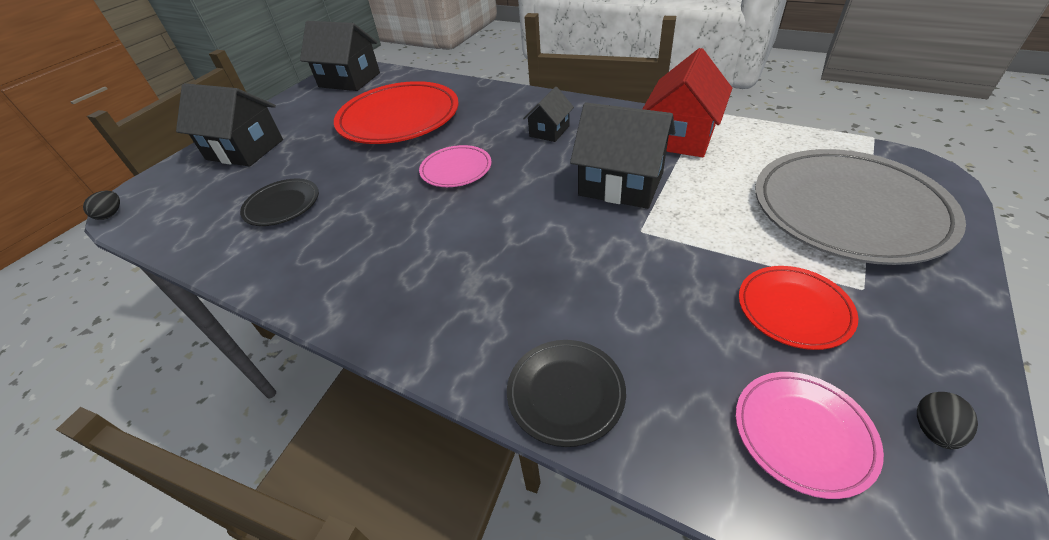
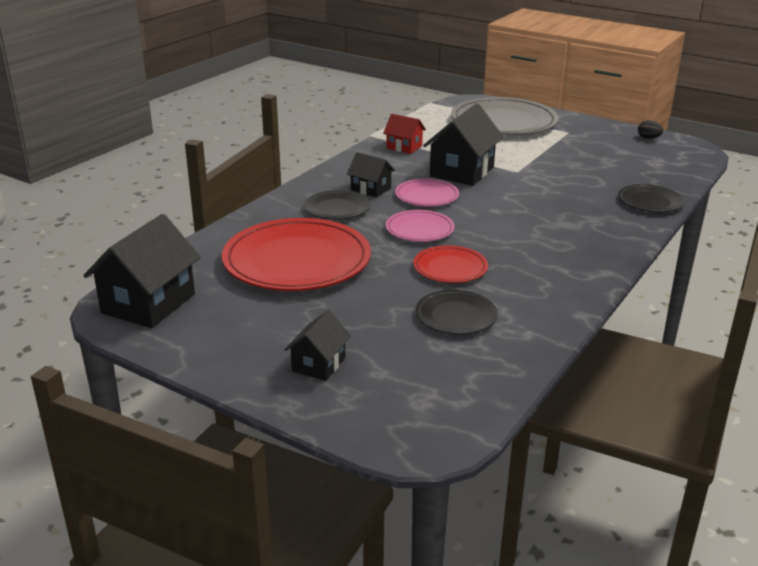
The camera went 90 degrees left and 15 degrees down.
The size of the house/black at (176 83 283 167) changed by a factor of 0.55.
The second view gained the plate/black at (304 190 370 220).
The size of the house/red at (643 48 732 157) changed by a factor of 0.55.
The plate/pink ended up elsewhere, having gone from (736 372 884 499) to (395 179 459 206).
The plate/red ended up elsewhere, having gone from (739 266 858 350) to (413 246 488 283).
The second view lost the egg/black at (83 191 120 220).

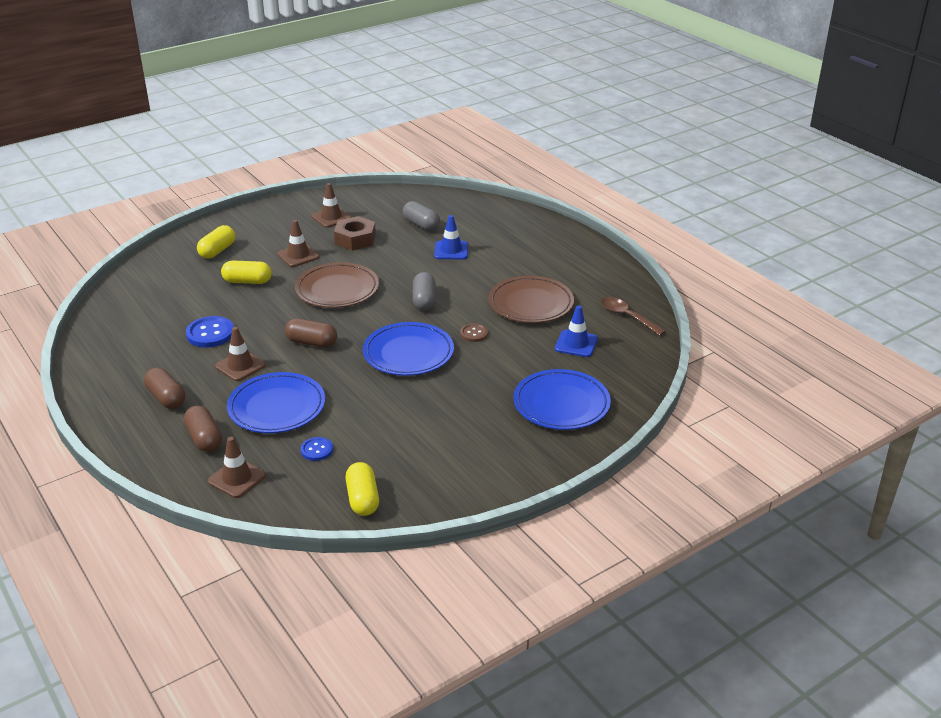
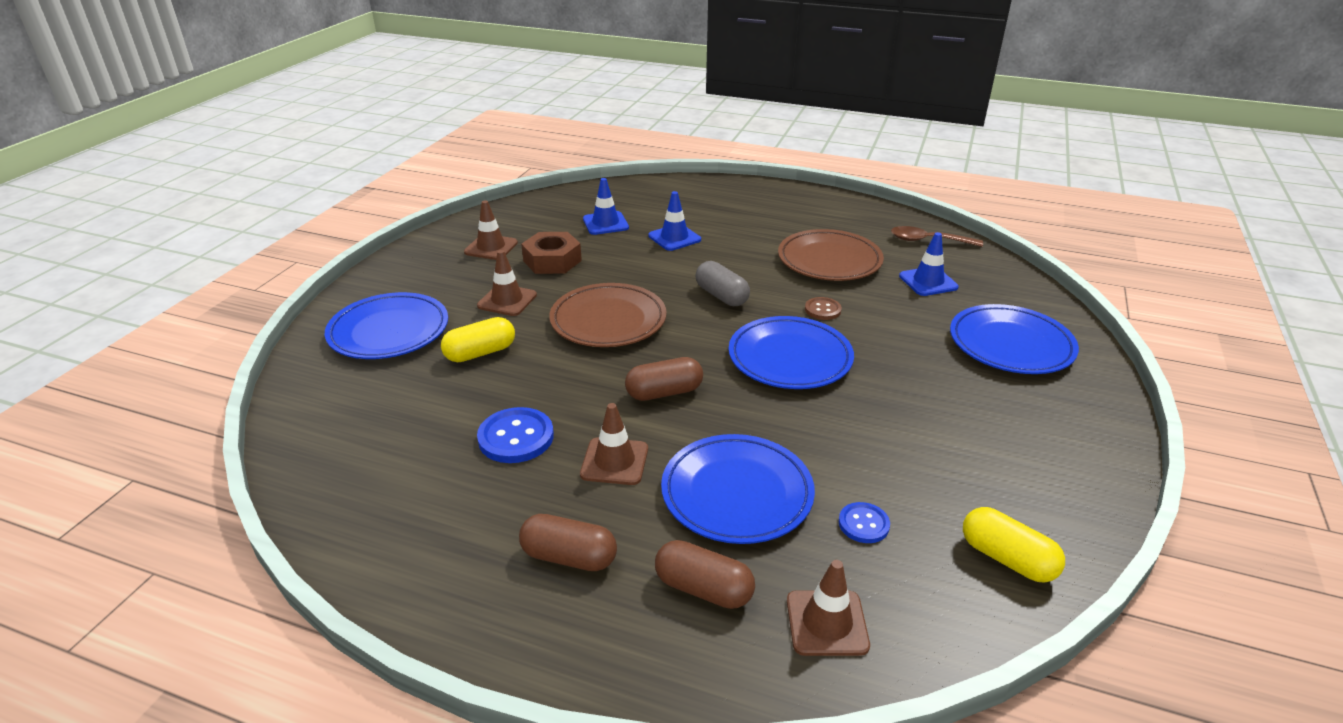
The camera went 35 degrees left and 0 degrees up.
Where the capsule/yellow stood at (197 225 235 259), the plate/blue came to stand at (325 292 448 359).
Where the capsule/grey stood at (403 201 440 231), the traffic cone/blue came to stand at (583 178 629 235).

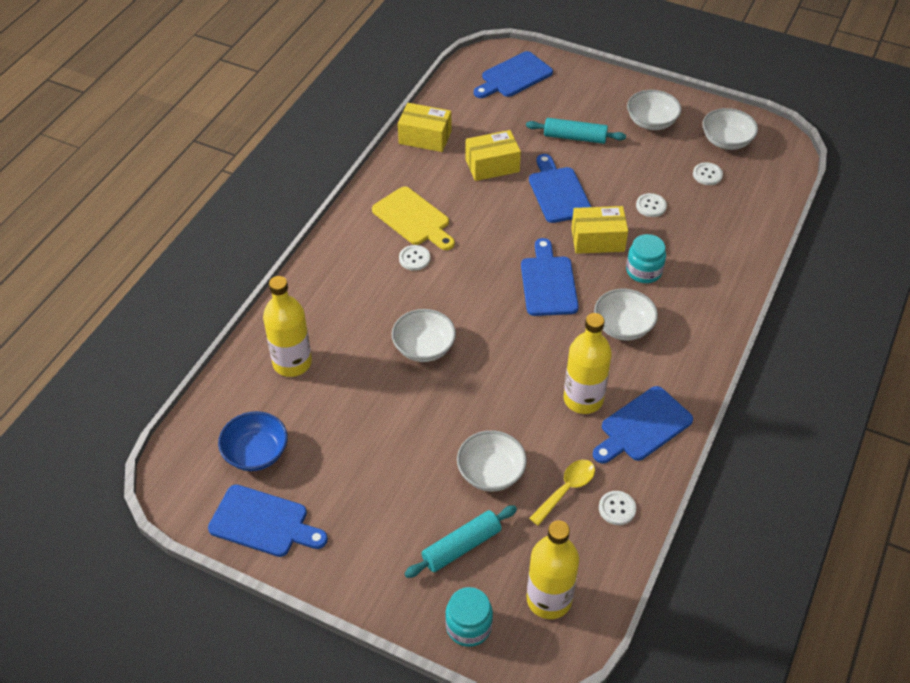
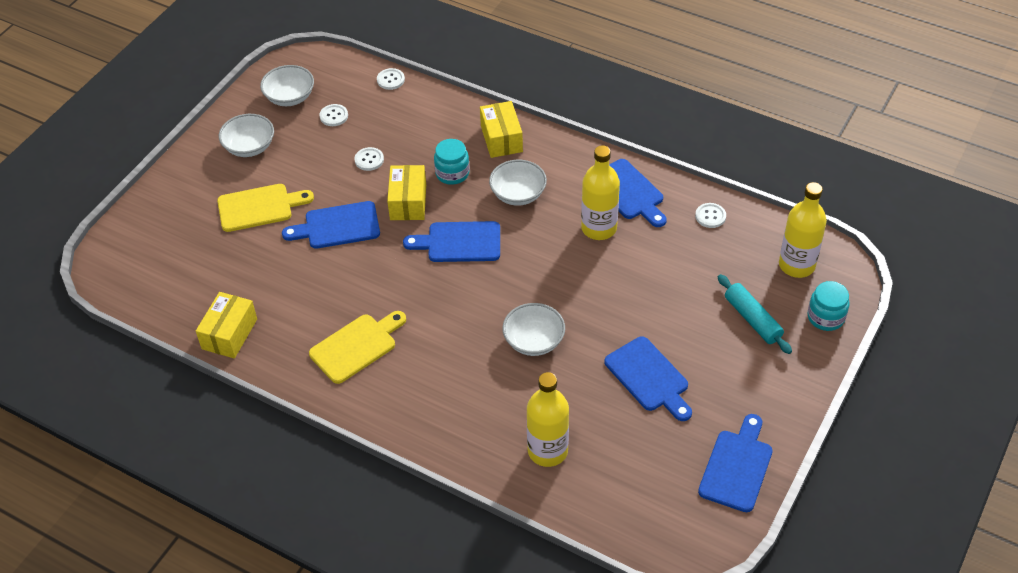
The camera went 85 degrees left and 0 degrees up.
Where the rolling pin/turquoise stood at (526 118 626 144), the cutting board/yellow came to stand at (217 184 314 232).
The button/white ended up elsewhere, having gone from (399 245 430 271) to (377 68 405 90).
The box/yellow ended up elsewhere, having gone from (465 130 521 181) to (480 101 523 158).
The cutting board/blue ended up elsewhere, having gone from (474 51 553 98) to (604 337 692 421).
The second view lost the bowl/blue at (218 411 288 471).
The second view lost the bowl/white at (457 430 527 492).
The second view lost the spoon/yellow at (529 460 595 526).

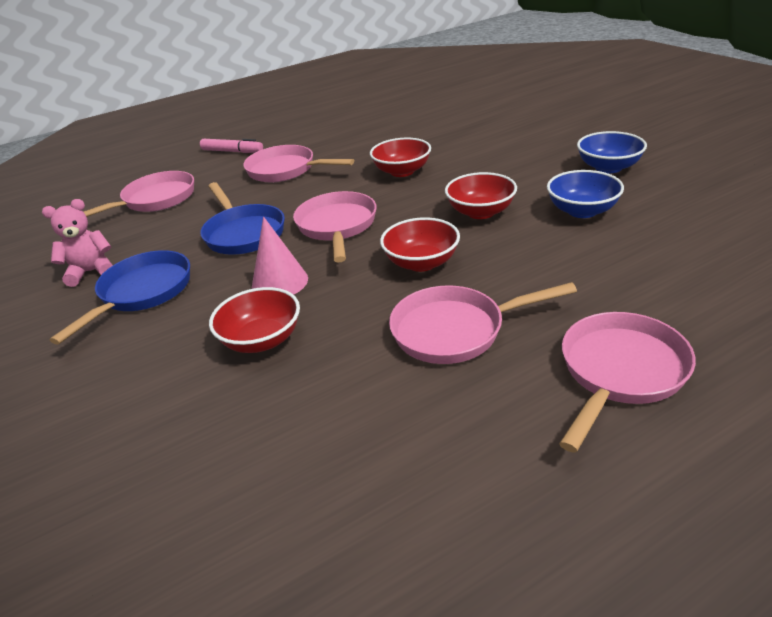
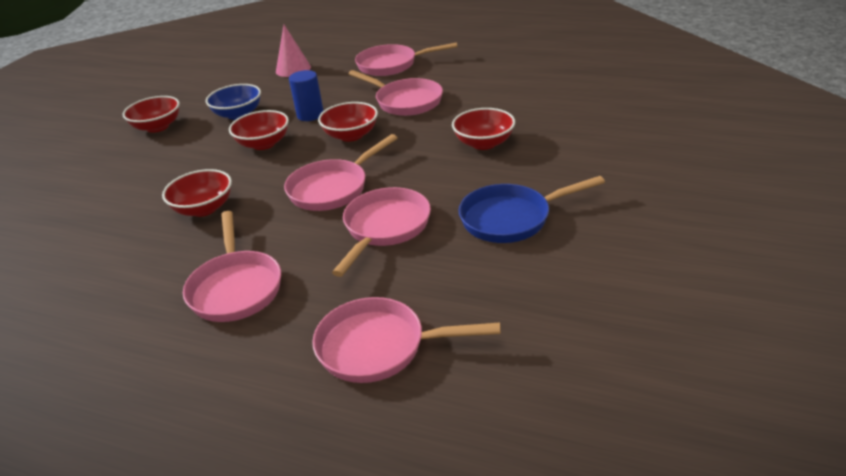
The camera went 130 degrees left and 0 degrees up.
What was the bowl/blue at (577 131 647 173) turned into the bowl/red at (122 96 180 133).
The cone/pink ended up elsewhere, having gone from (252 217 308 295) to (276 25 311 77).
The second view gained the cylinder/blue at (289 70 324 121).
What was the pan/blue at (200 182 285 255) turned into the pan/pink at (332 187 431 277).
The second view lost the teddy bear/pink at (42 199 113 287).
The second view lost the marker/pink at (200 139 263 153).

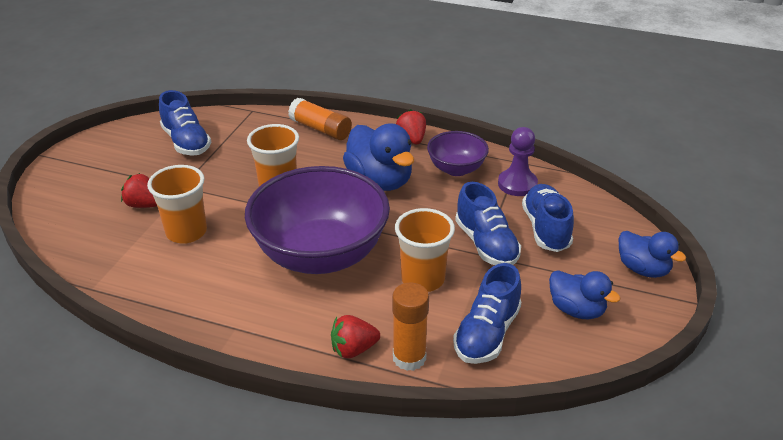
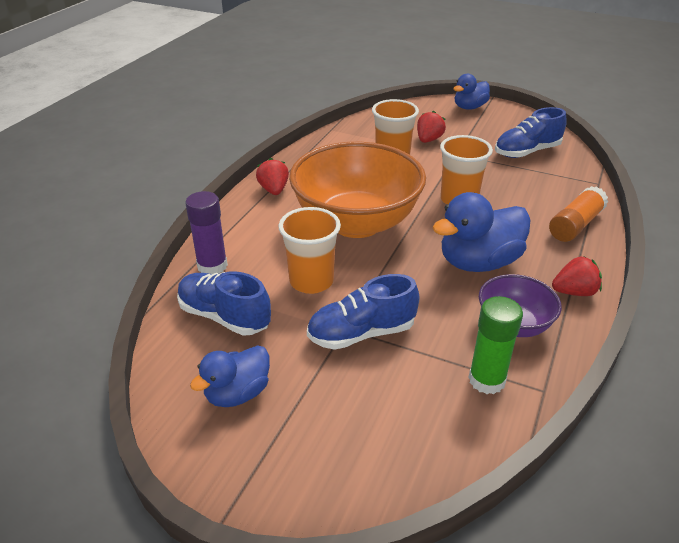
The camera went 95 degrees right and 0 degrees up.
What was the glue stick/orange at (392 283 429 371) turned into the glue stick/purple at (185 191 228 274).
The strawberry/red ended up elsewhere, having gone from (331 315 380 358) to (256 158 289 195).
What was the bowl/purple at (245 166 390 274) turned into the bowl/orange at (289 142 426 238).
The duck/blue ended up elsewhere, having gone from (619 231 686 278) to (453 74 490 110).
Where the pawn/purple stood at (498 127 538 196), the glue stick/green came to stand at (468 296 523 394).
The second view lost the shoe/blue at (522 184 574 252).

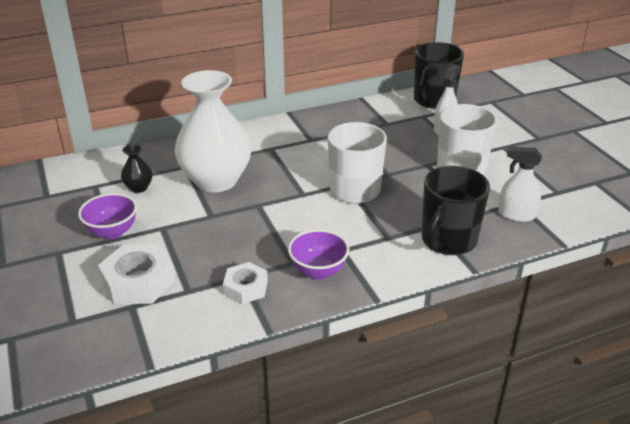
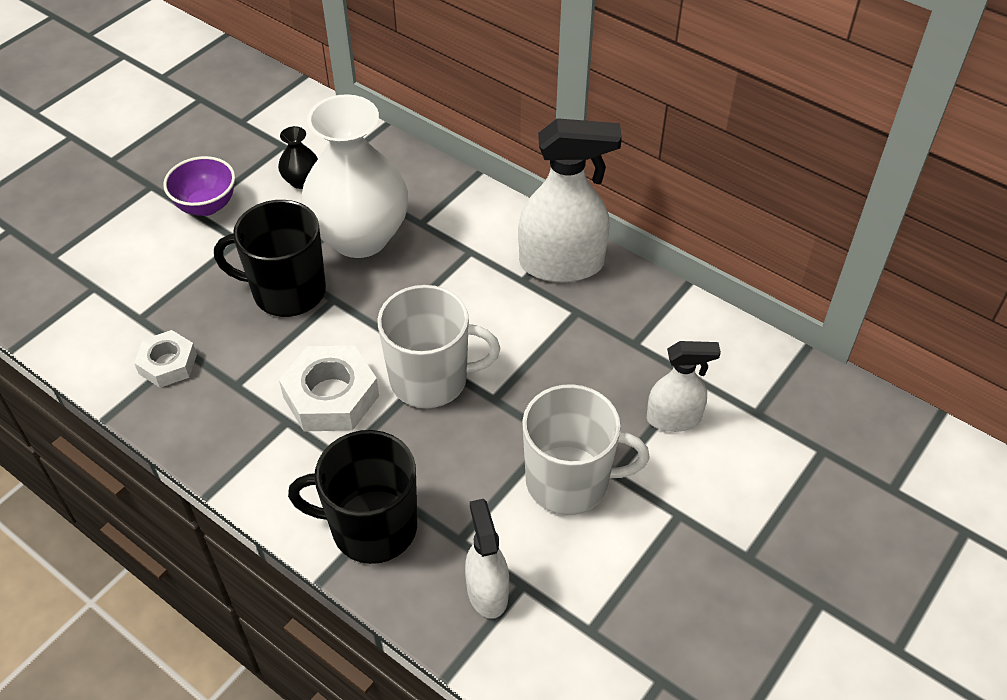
The camera went 60 degrees right and 15 degrees up.
The mug/black ended up elsewhere, having gone from (414 42 464 109) to (214 200 326 317).
The nut/white ended up elsewhere, having gone from (98 244 175 304) to (279 346 379 431).
The second view gained the spray bottle/white at (518 118 622 282).
The second view lost the bowl/purple at (288 229 349 280).

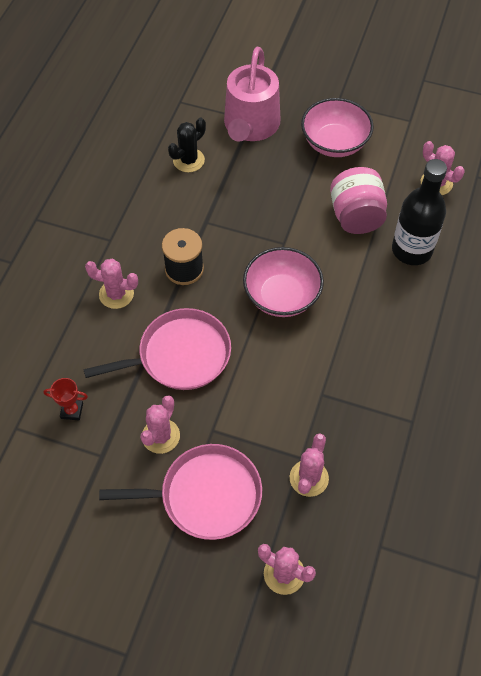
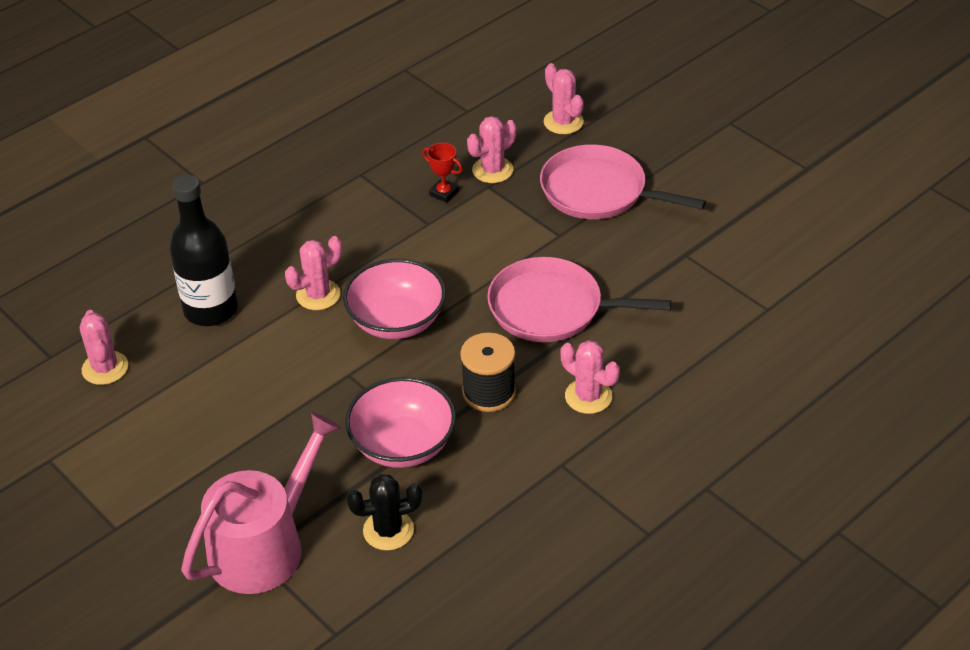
The camera went 150 degrees left and 15 degrees down.
The cactus/pink ended up elsewhere, having gone from (140 395 180 454) to (285 236 342 310).
The bowl/pink ended up elsewhere, having gone from (301 98 374 157) to (345 377 456 468).
The trophy/red ended up elsewhere, having gone from (43 378 88 420) to (422 143 463 203).
The second view lost the jar/pink at (330 167 387 234).

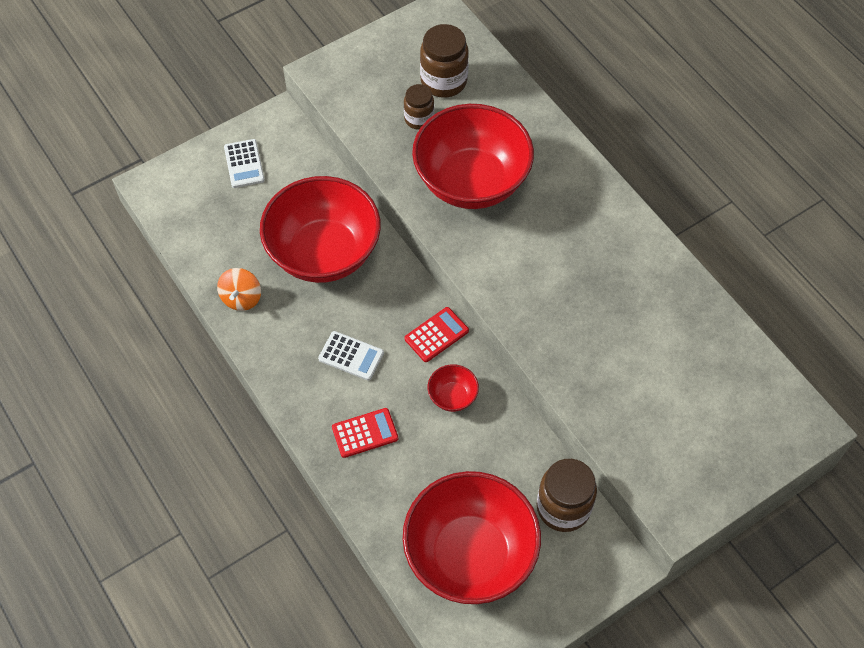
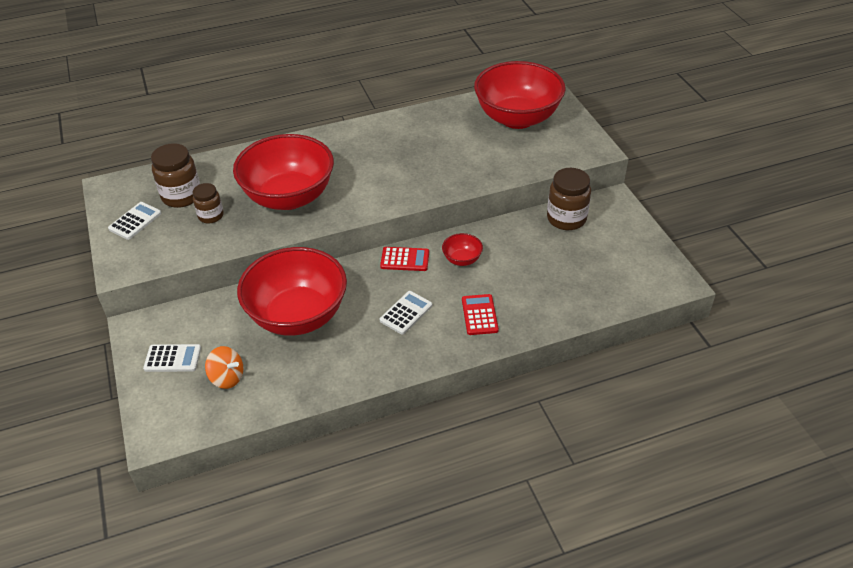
The camera went 75 degrees left and 15 degrees down.
The second view gained the calculator/white at (108 202 162 240).
The spinning top/orange ended up elsewhere, having gone from (217 268 261 311) to (205 346 243 389).
The calculator/red at (405 307 469 362) ended up facing another way, 120 degrees clockwise from before.
The bowl/red ended up elsewhere, having gone from (403 471 541 604) to (474 61 566 129).

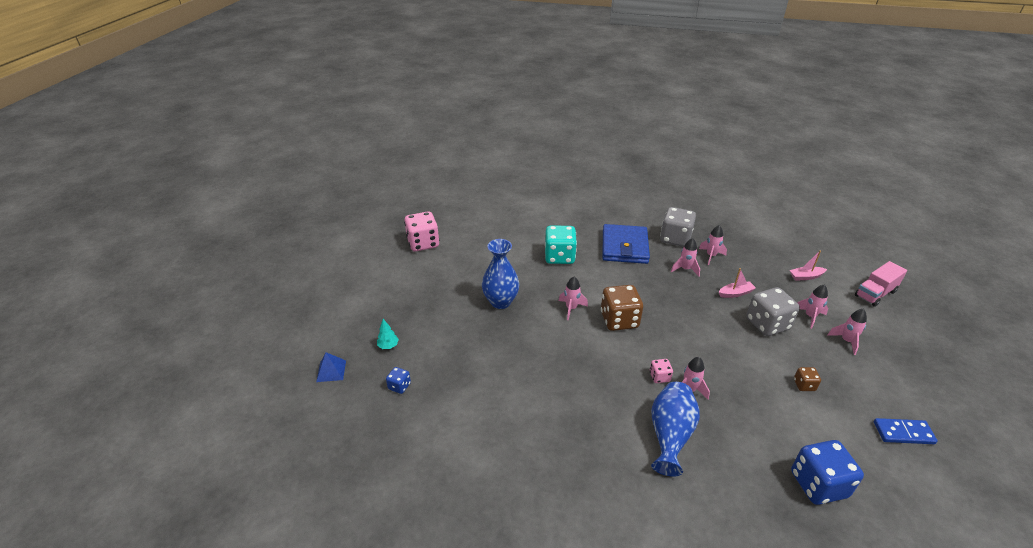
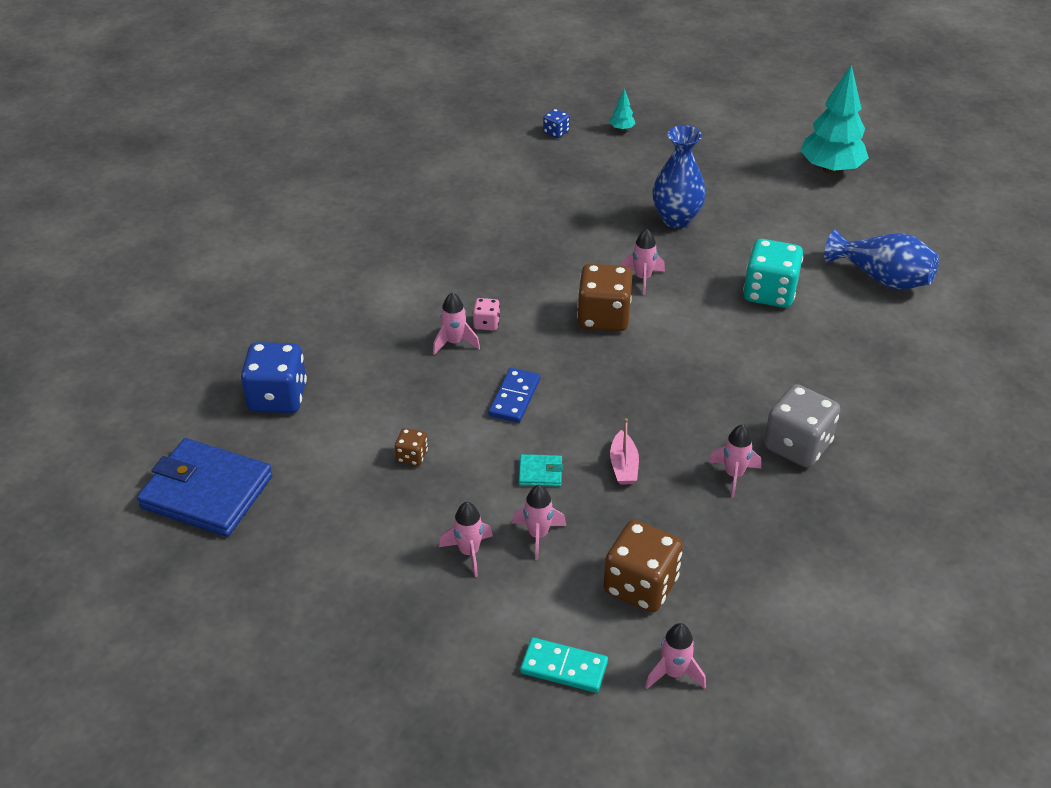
The camera went 105 degrees right and 5 degrees up.
The wallet/blue ended up elsewhere, having gone from (602 224 650 264) to (137 438 273 537).
The domino/blue ended up elsewhere, having gone from (874 418 938 444) to (489 368 540 423).
Where the dice/grey stood at (747 287 800 336), the wallet/turquoise came to stand at (518 454 563 487).
Where the truck/pink stood at (855 261 907 307), the domino/turquoise came to stand at (520 638 608 693).
Where the boat/pink stood at (790 251 827 281), the dice/brown came to stand at (604 520 683 612).
The rocket/pink ended up elsewhere, having gone from (671 238 700 277) to (645 623 706 689).
Where the dice/pink stood at (404 212 439 251), the tree/turquoise came to stand at (800 64 869 174).
The vase/blue ended up elsewhere, having gone from (651 382 700 477) to (824 229 939 290).
The second view lost the pyramid/blue at (316 352 346 382).

